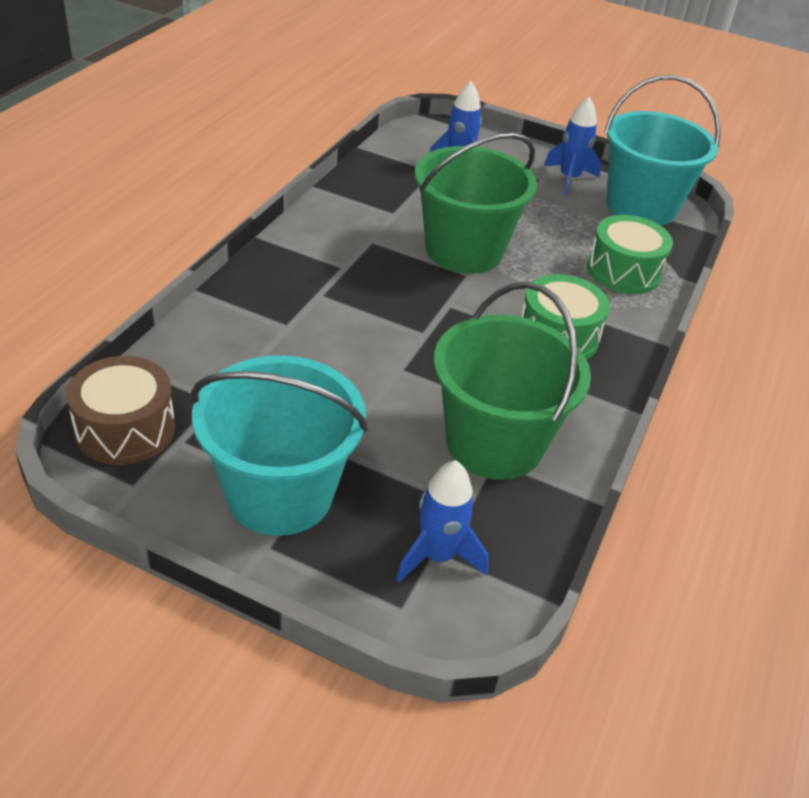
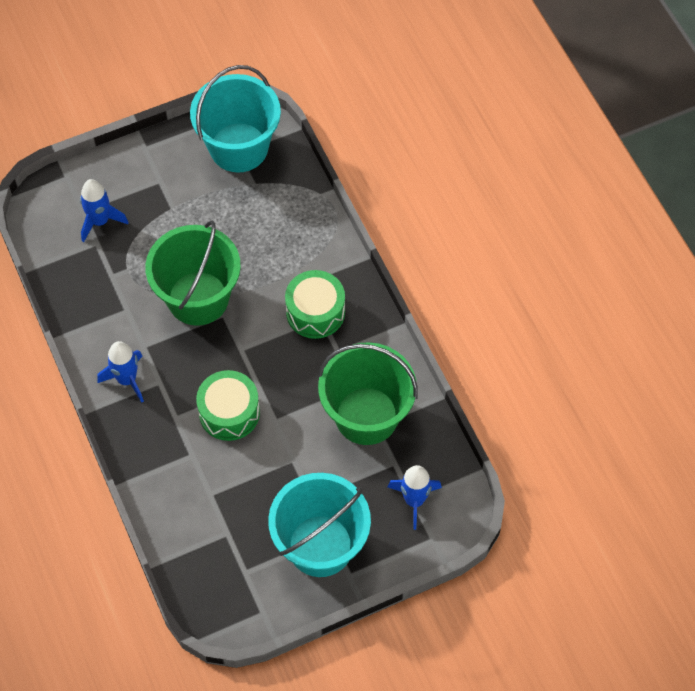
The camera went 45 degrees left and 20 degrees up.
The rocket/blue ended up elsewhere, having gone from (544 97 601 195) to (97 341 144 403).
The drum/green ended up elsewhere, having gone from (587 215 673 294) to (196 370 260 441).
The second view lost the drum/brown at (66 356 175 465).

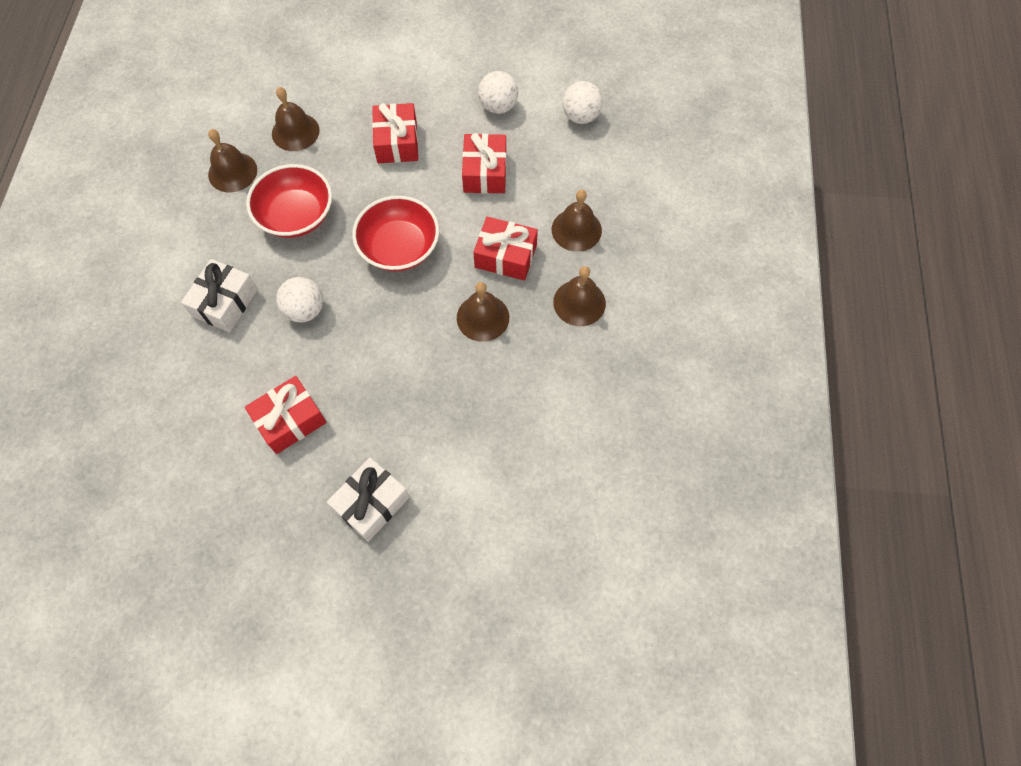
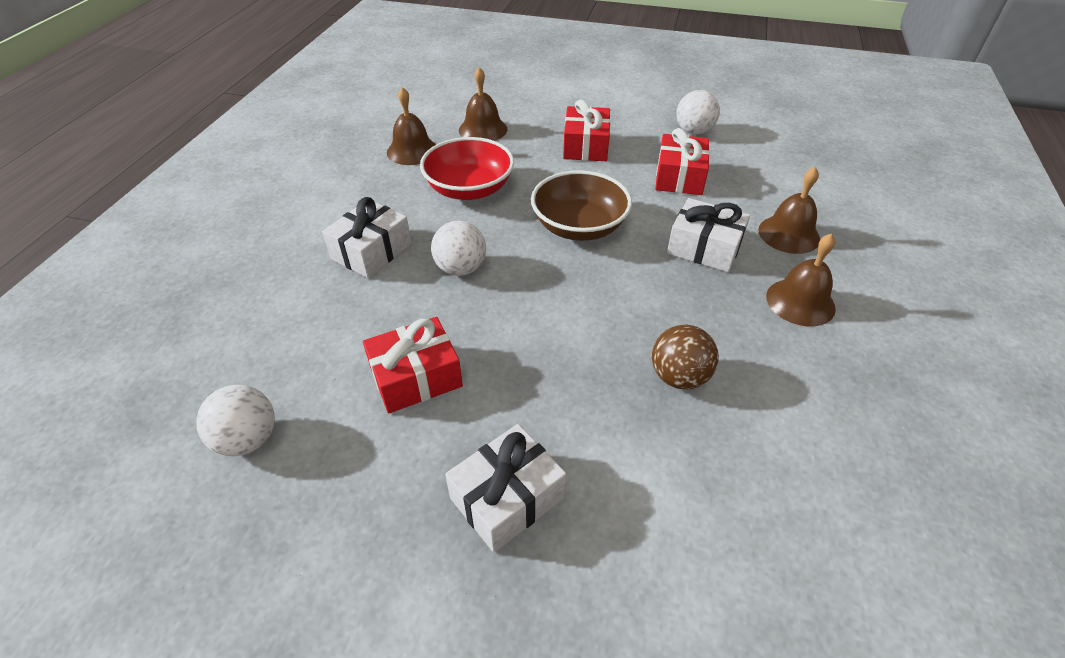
The camera went 10 degrees right and 20 degrees down.
The ball/white ended up elsewhere, having gone from (562 81 603 124) to (196 385 275 456).
What was the bowl/red at (352 196 439 271) turned into the bowl/brown at (531 170 632 241).
The second view gained the ball/brown at (652 324 719 390).
What was the gift/red at (473 217 538 280) turned into the gift/white at (667 198 750 272).
The second view lost the bell/brown at (457 282 509 342).

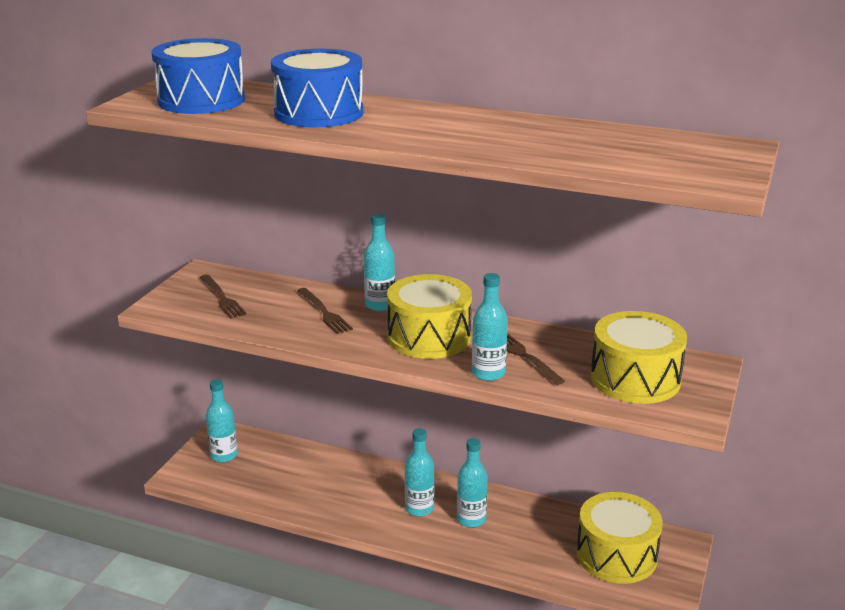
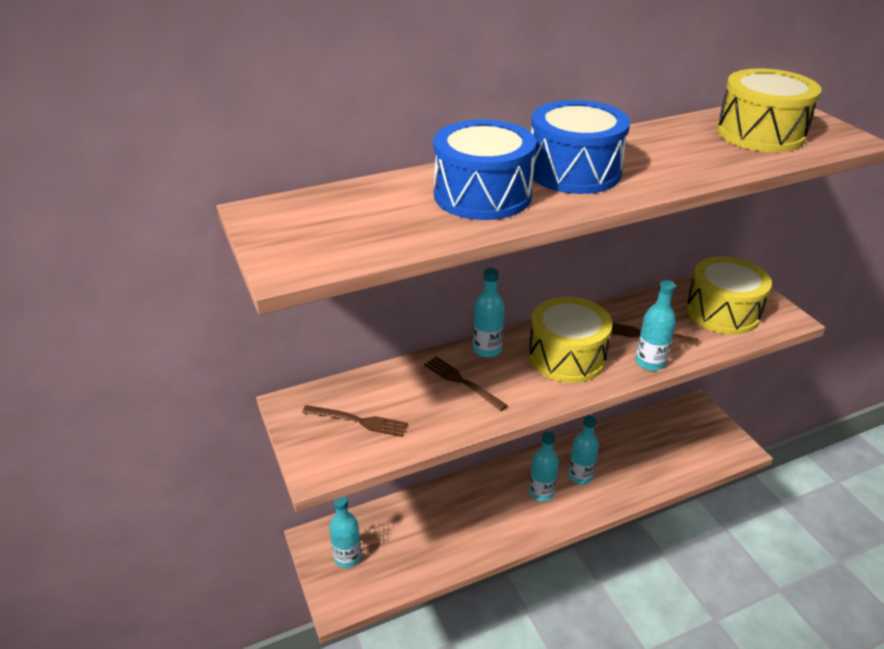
The camera went 45 degrees left and 10 degrees up.
The fork/brown at (297 288 353 334) ended up facing another way, 150 degrees counterclockwise from before.
The drum/blue ended up elsewhere, having gone from (152 38 245 114) to (530 100 630 194).
The drum/yellow ended up elsewhere, having gone from (576 492 663 584) to (716 68 822 152).

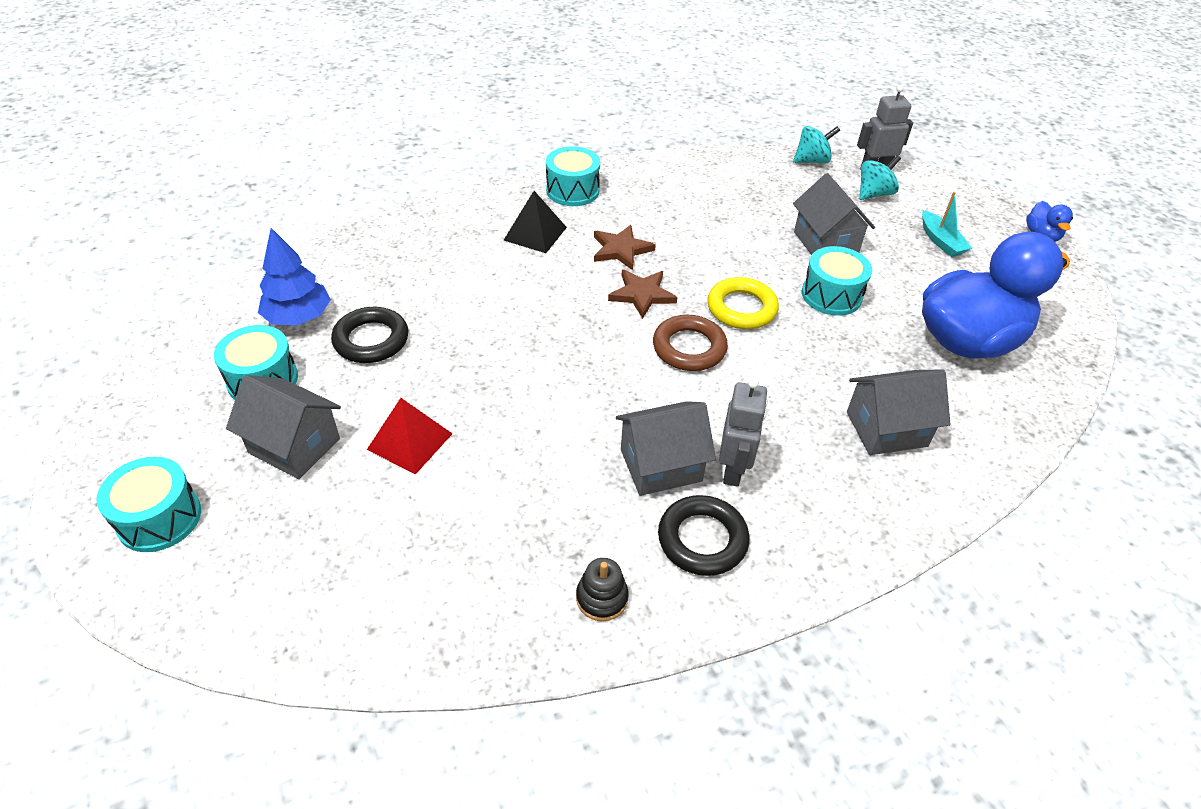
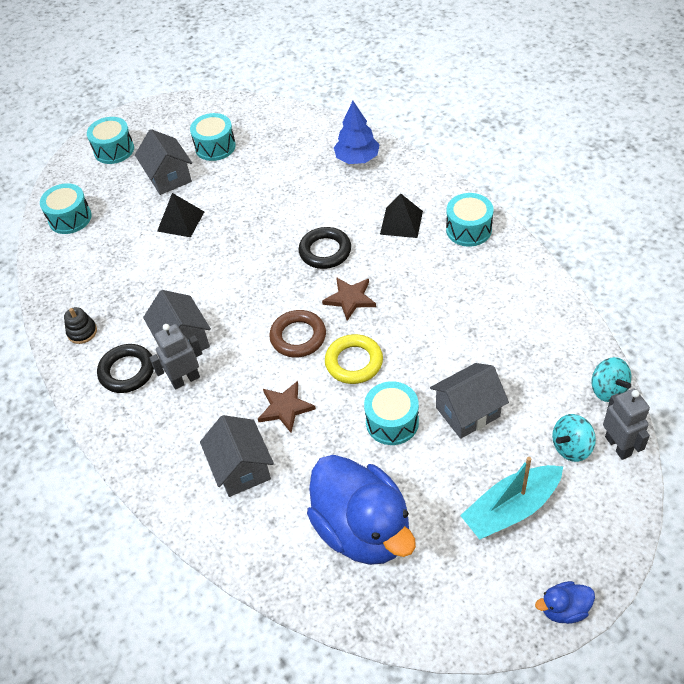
The camera went 85 degrees right and 5 degrees up.
The second view gained the drum/turquoise at (40 183 92 234).
The house/grey at (226 375 341 479) ended up facing another way, 45 degrees counterclockwise from before.
The robot/grey at (719 378 768 487) ended up facing another way, 150 degrees clockwise from before.
What was the pyramid/red at (367 398 453 475) turned into the pyramid/black at (157 193 204 237).
The star/brown ended up elsewhere, having gone from (594 225 656 270) to (258 381 316 433).
The ring/black ended up elsewhere, having gone from (331 307 408 363) to (299 227 351 269).
The tree/blue ended up elsewhere, having gone from (258 228 331 326) to (334 101 380 164).
The size of the boat/turquoise at (922 192 972 257) changed by a factor of 1.64.
The spinning top/turquoise at (859 155 901 200) ended up facing another way, 105 degrees clockwise from before.

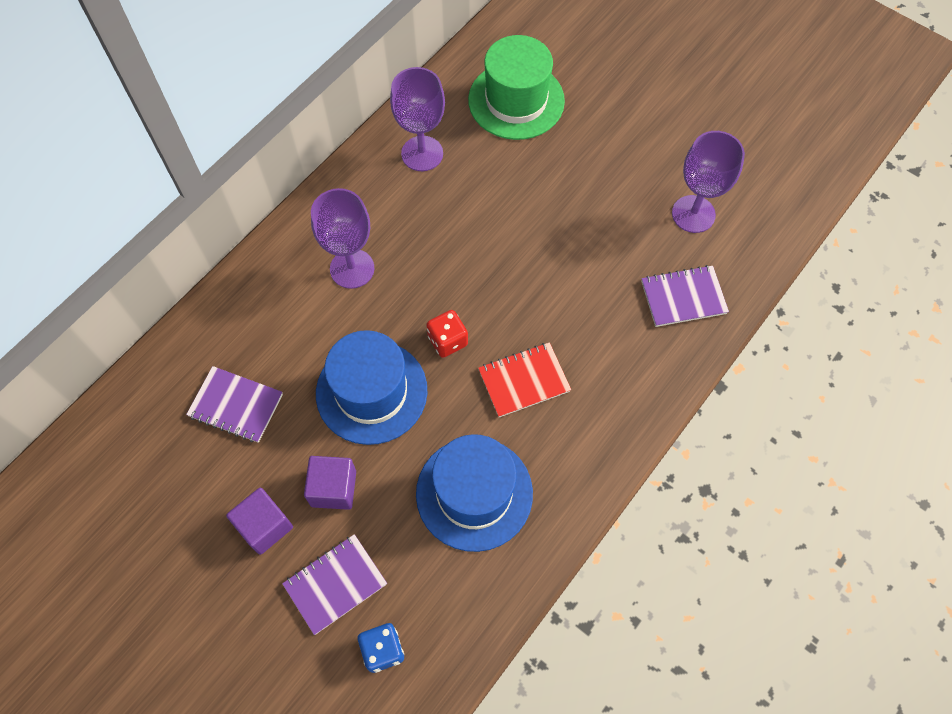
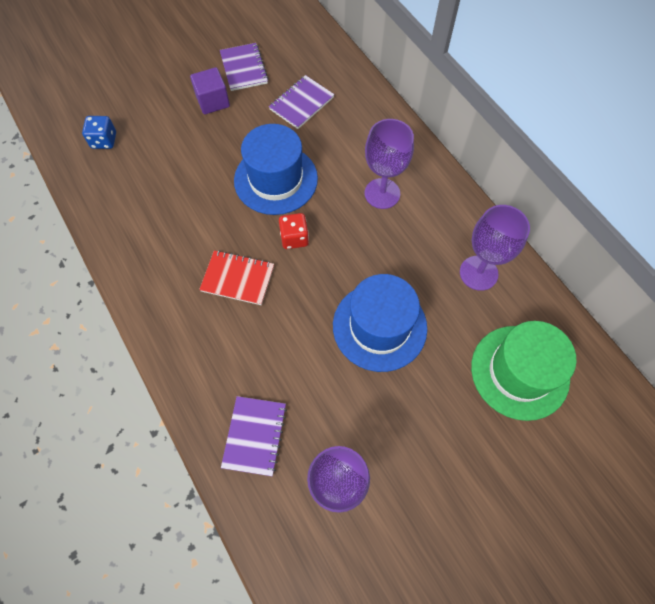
The camera went 110 degrees right and 0 degrees up.
The notebook/red at (478 342 571 417) ended up facing another way, 75 degrees counterclockwise from before.
The notebook/purple ended up elsewhere, having gone from (282 534 387 635) to (220 43 268 91).
The hat/blue ended up elsewhere, having gone from (416 434 533 552) to (333 274 427 372).
The second view lost the cube/purple at (304 456 356 510).

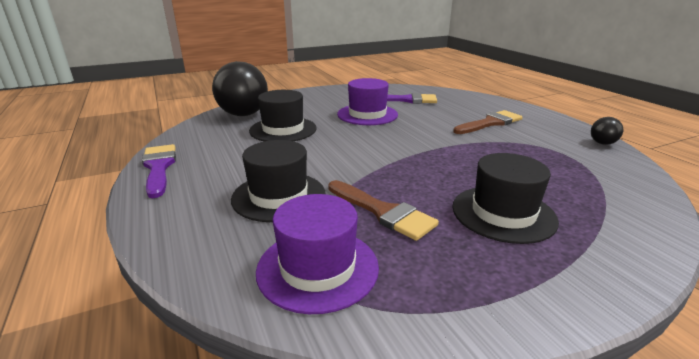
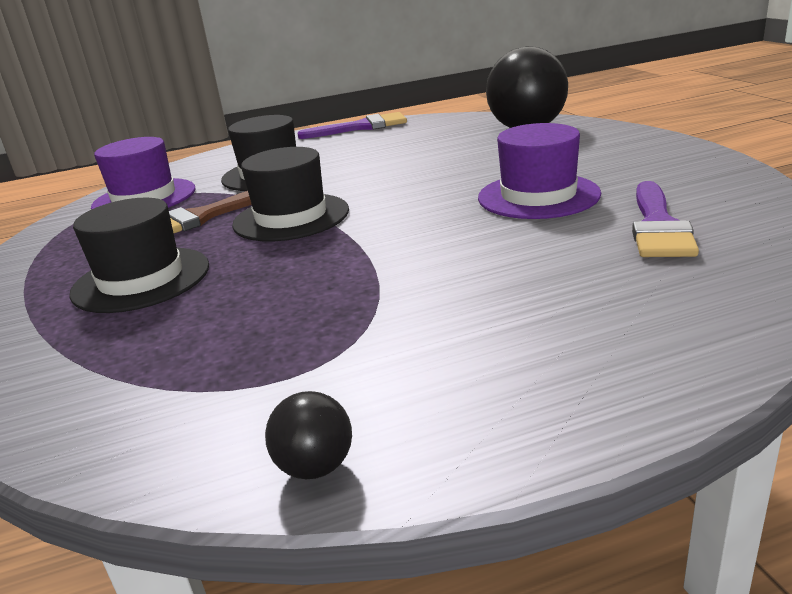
The camera went 100 degrees right and 0 degrees up.
The hat/black ended up elsewhere, having gone from (249 90 317 141) to (232 147 349 241).
The second view lost the brush/brown at (453 110 523 134).

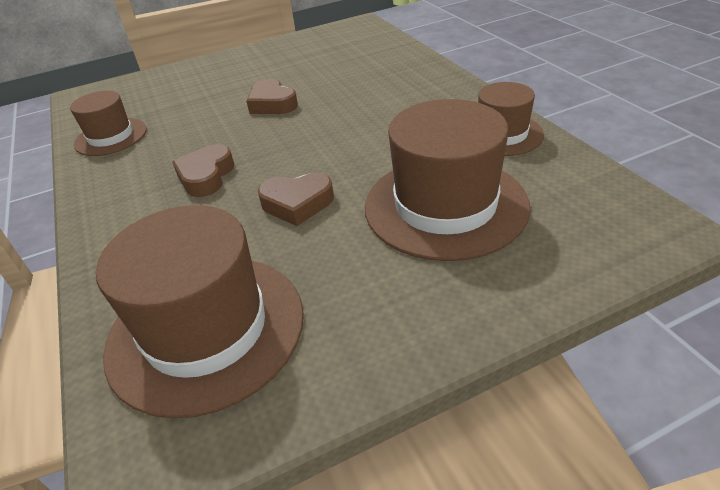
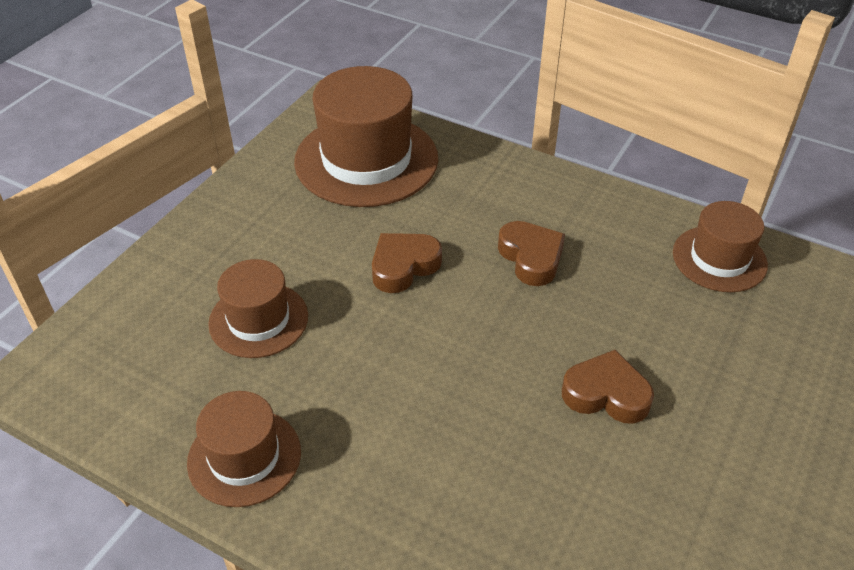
The camera went 140 degrees right and 5 degrees up.
The size of the hat/brown at (365 99 531 261) changed by a factor of 0.58.

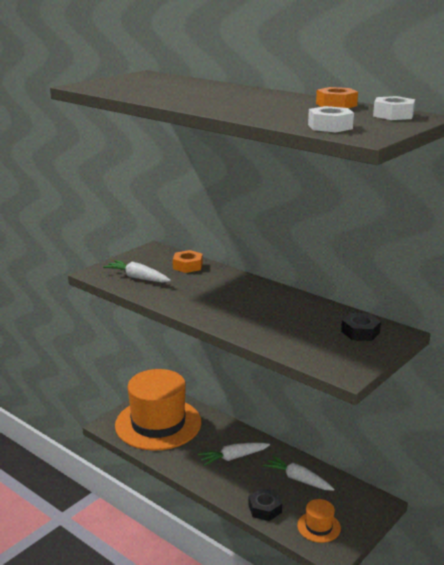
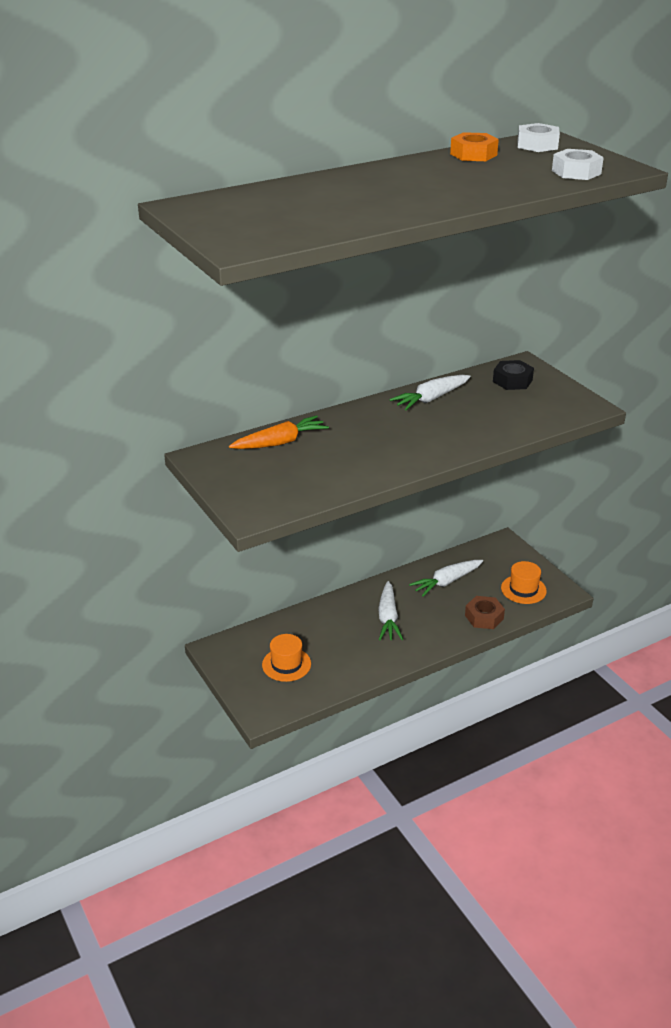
The camera went 70 degrees left and 10 degrees up.
Where the nut/orange stood at (173 250 203 273), the carrot/orange came to stand at (229 415 329 449).
The size of the hat/orange at (115 369 201 451) changed by a factor of 0.41.
The carrot/white ended up elsewhere, having gone from (103 260 171 283) to (389 375 470 410).
What was the nut/black at (248 488 282 521) turned into the nut/brown at (465 596 505 629).

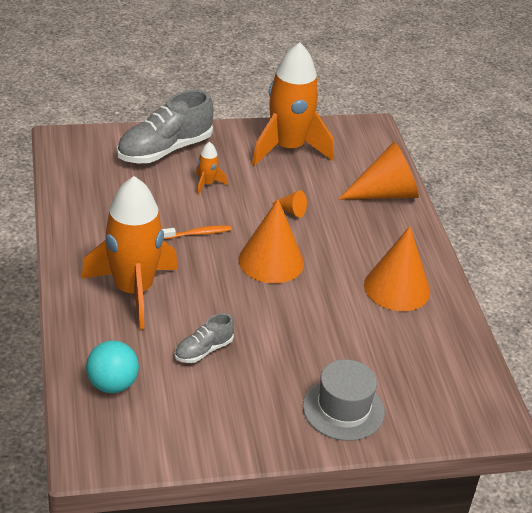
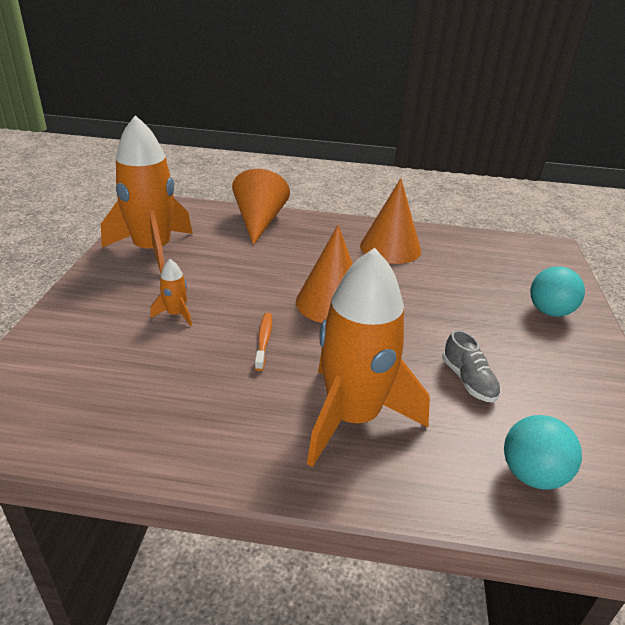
The camera went 70 degrees left and 5 degrees down.
Where the hat/grey stood at (303 359 385 441), the ball/turquoise came to stand at (530 267 585 317).
The second view lost the shoe/grey at (117 90 213 163).
The second view lost the cone/orange at (272 190 307 218).

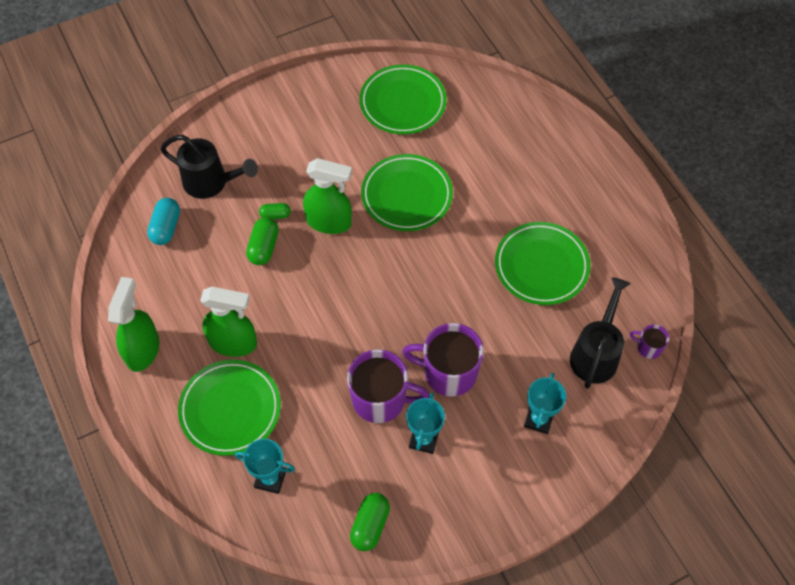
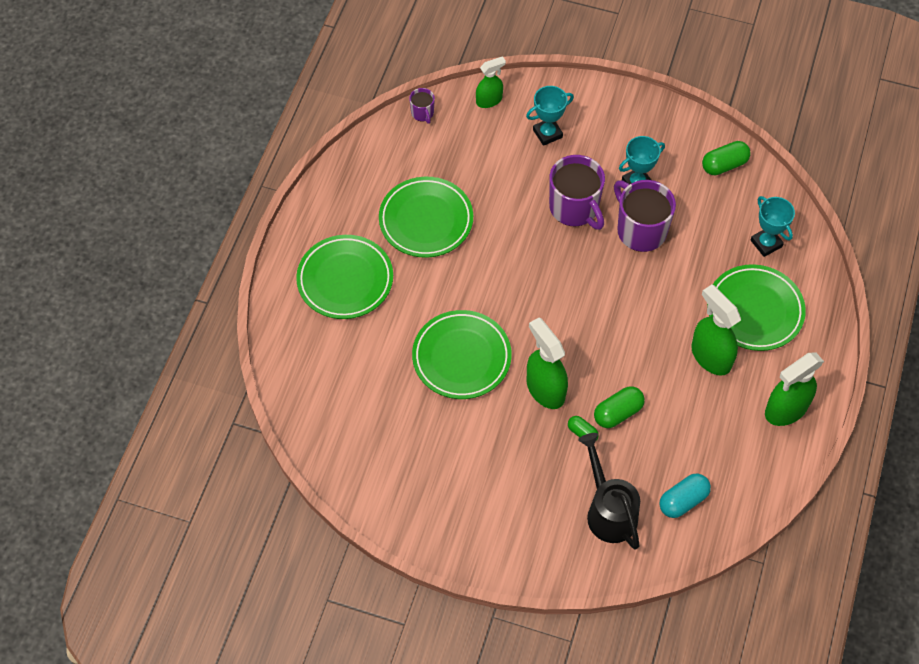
The camera went 135 degrees left and 0 degrees up.
The plate/green ended up elsewhere, having gone from (360 64 447 134) to (296 235 393 319).
The second view gained the spray bottle/green at (476 56 506 108).
The second view lost the watering can/black at (570 277 631 389).

